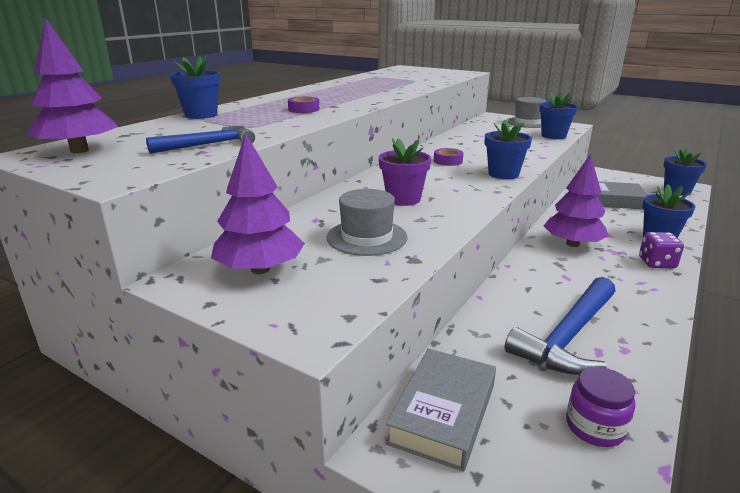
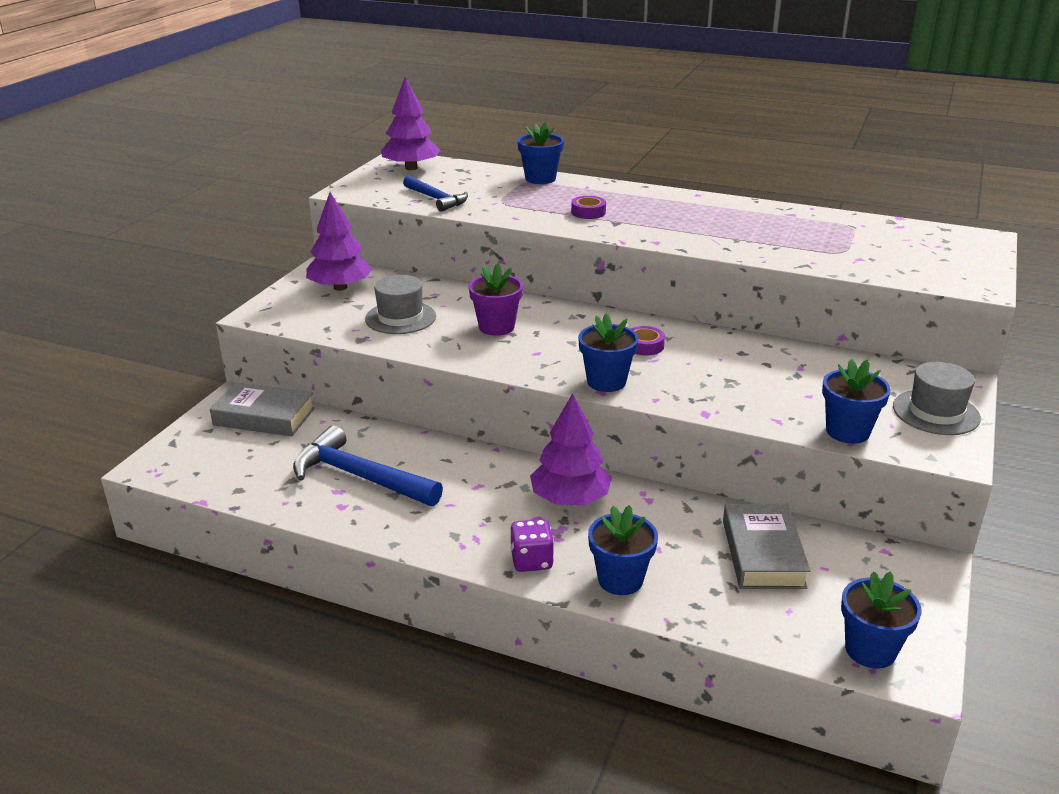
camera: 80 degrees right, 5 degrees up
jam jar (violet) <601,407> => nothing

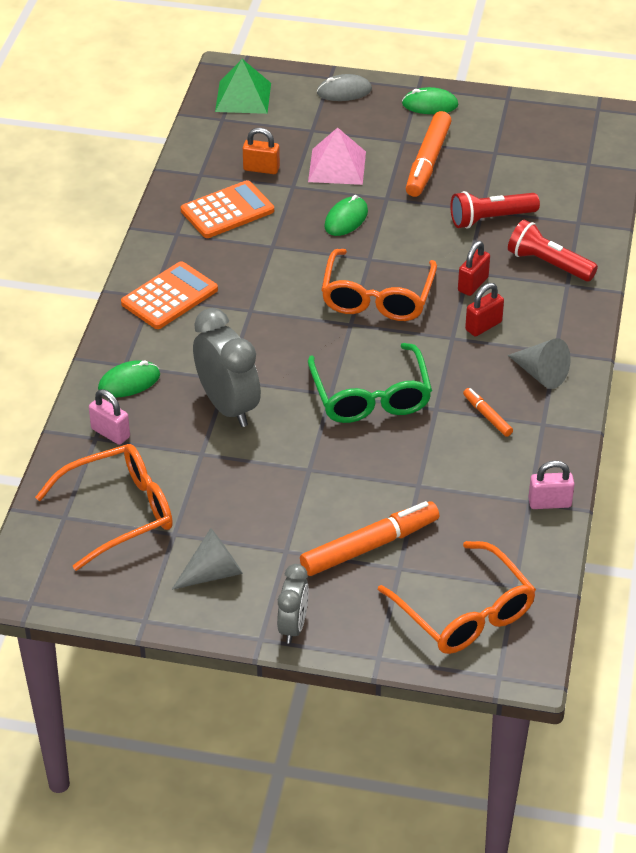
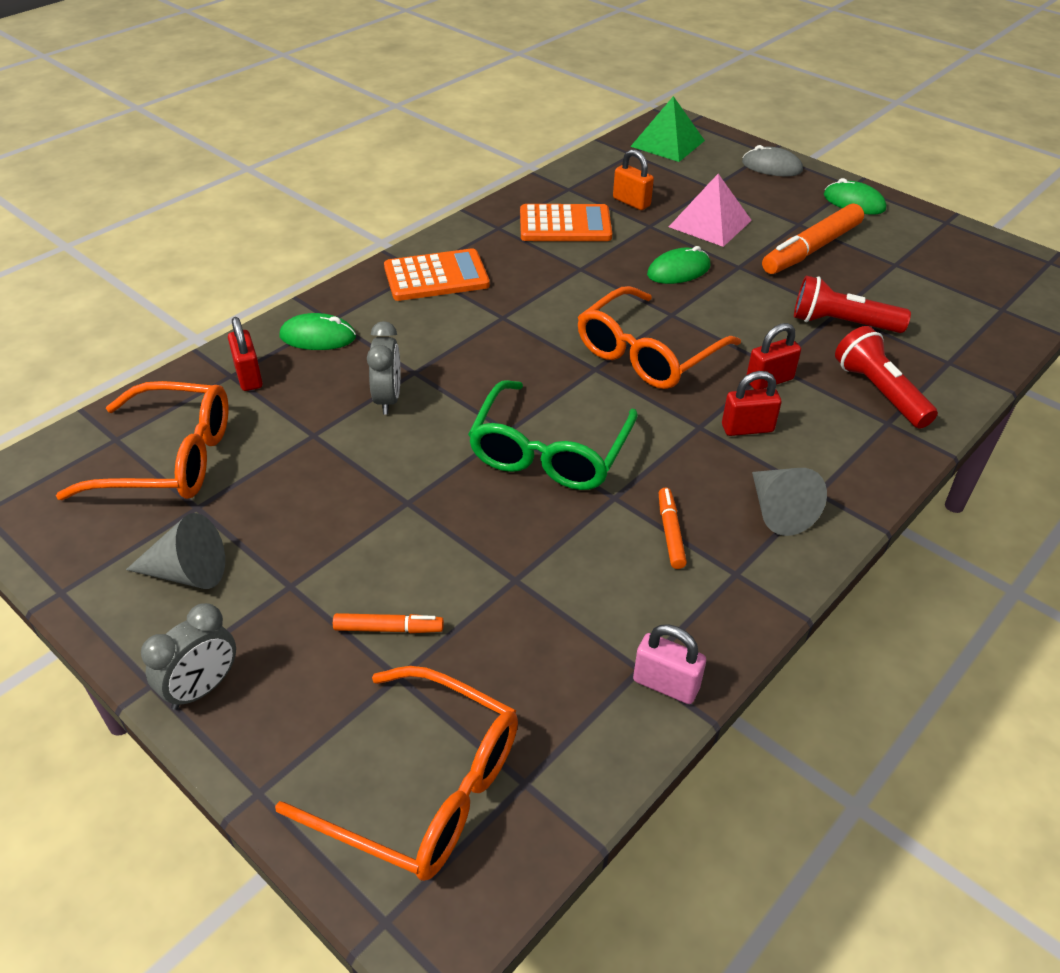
camera: 30 degrees right, 0 degrees up
small lock (rose-pink) <109,417> => small lock (scarlet) <245,354>
glasses (orange) <457,597> => glasses (orange) <396,773>, 60 degrees counterclockwise
alarm clock (gray) <227,367> => alarm clock (gray) <383,368>, x0.59
marker pen (orange) <369,538> => marker pen (orange) <388,623>, x0.50

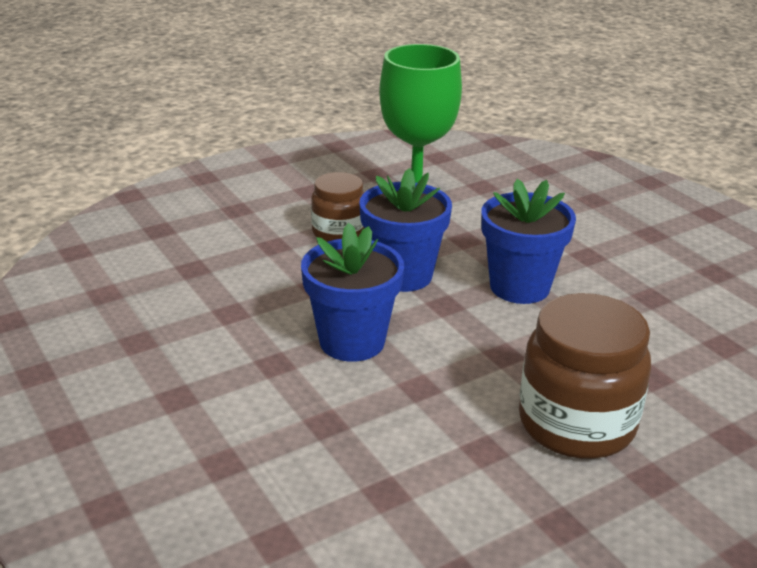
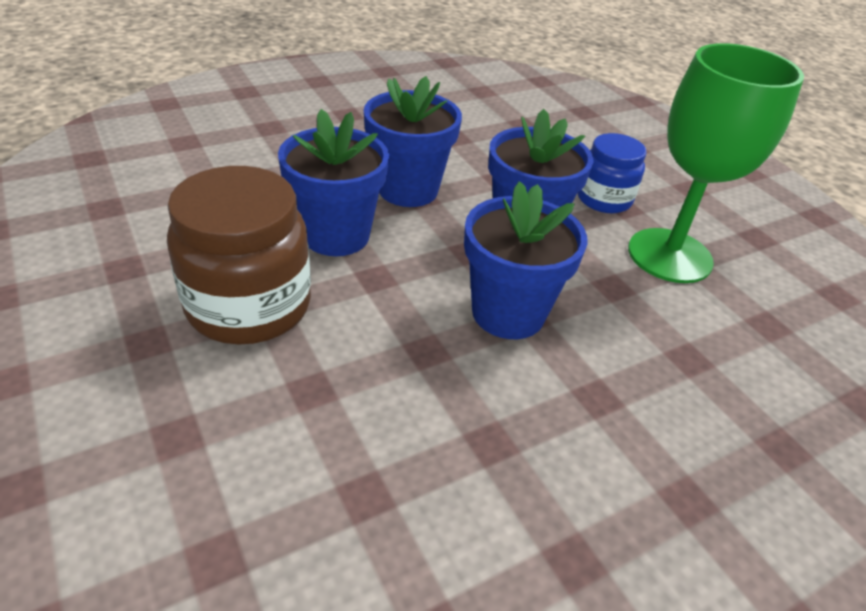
camera: 90 degrees right, 10 degrees up
nothing => potted plant (royal blue) <333,182>
jam jar (russet) <337,207> => jam jar (royal blue) <612,173>

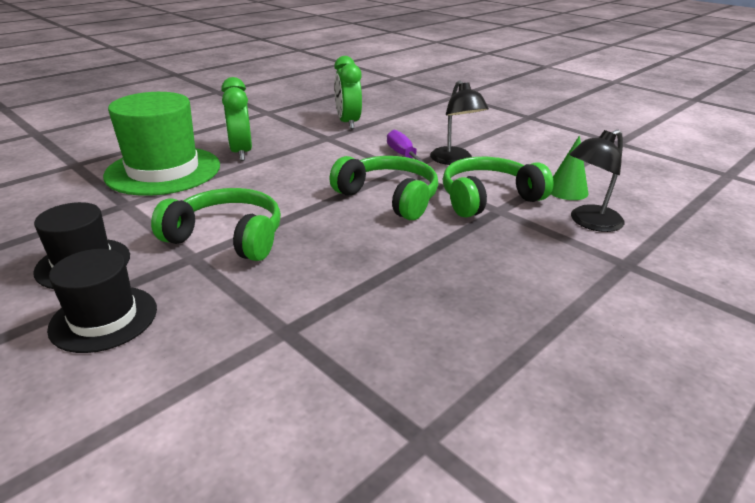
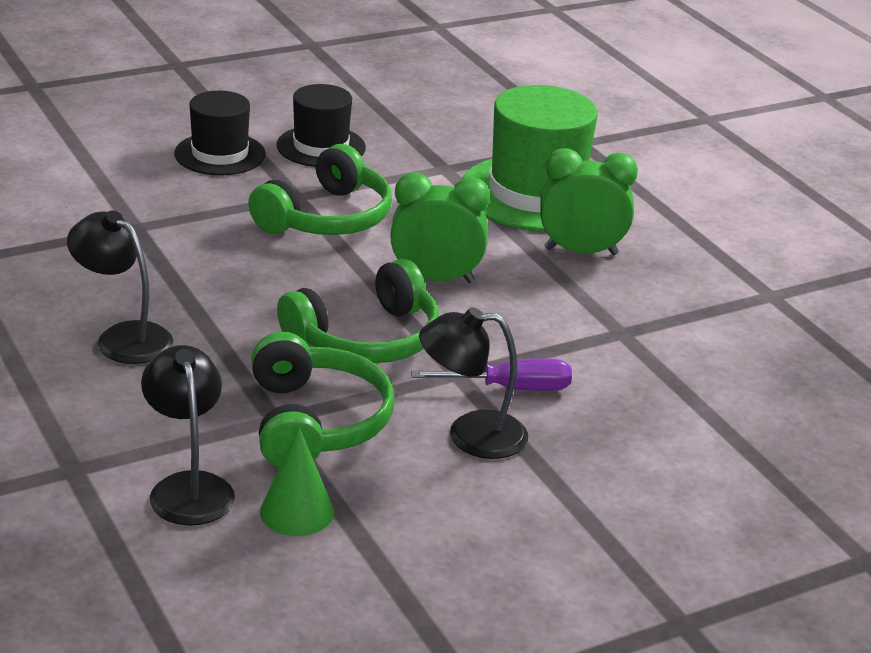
camera: 105 degrees right, 0 degrees up
nothing => lamp (jet-black) <120,287>
alarm clock (green) <348,92> => alarm clock (green) <440,227>, move

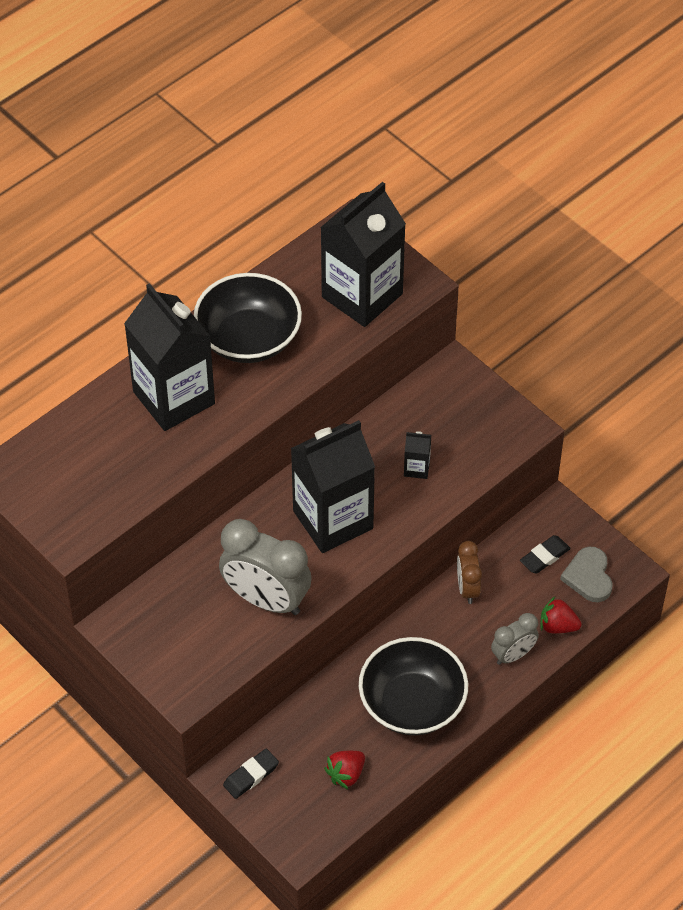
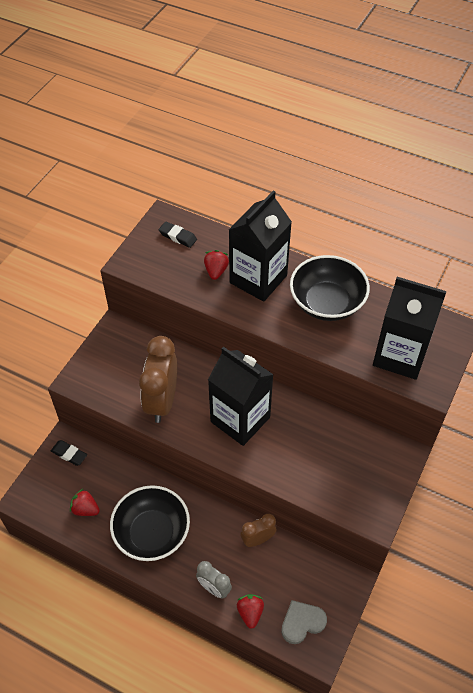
camera: 70 degrees right, 0 degrees up
juice carton (jet-black) <417,455> => nothing
nothing => berry (scarlet) <216,265>
eraser (jet-black) <545,554> => eraser (jet-black) <178,235>, move
alarm clock (gray) <265,567> => alarm clock (russet) <158,379>

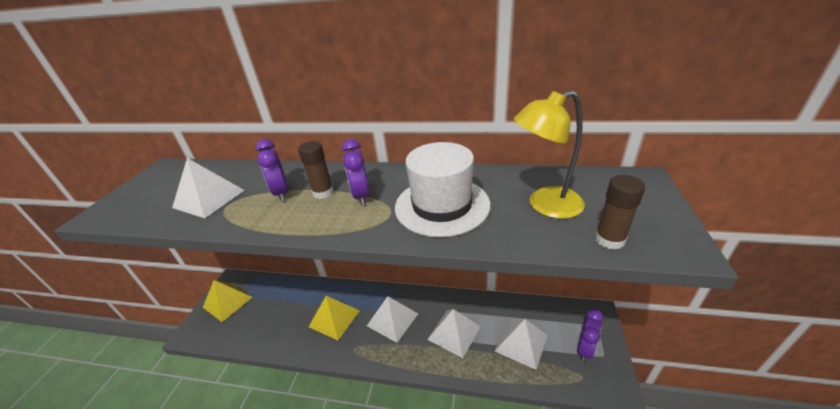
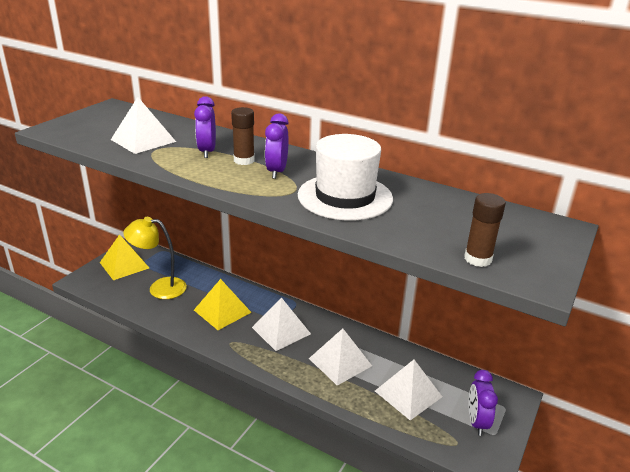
camera: 15 degrees right, 5 degrees down
lamp (golden) <549,154> => lamp (golden) <155,258>, move
alarm clock (violet) <590,335> => alarm clock (violet) <483,403>, 135 degrees clockwise

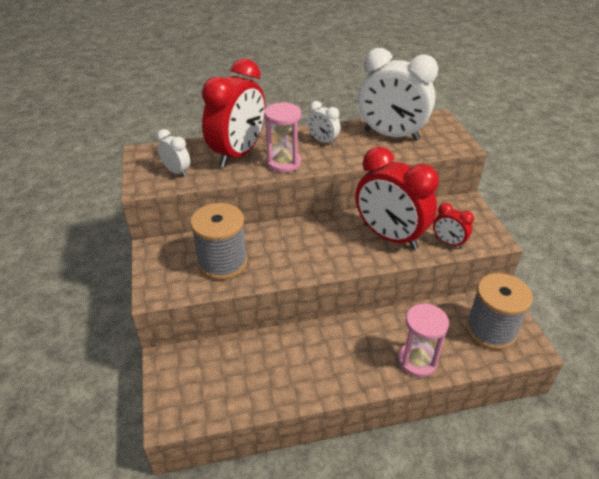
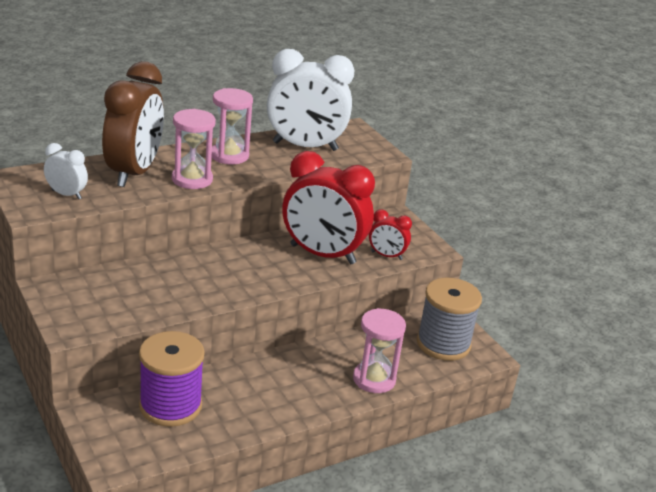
camera: 20 degrees left, 10 degrees down
bobbin (gray) <219,241> => nothing
nothing => bobbin (violet) <172,379>
alarm clock (white) <324,123> => sand timer (rose-pink) <232,126>
alarm clock (scarlet) <233,113> => alarm clock (russet) <133,124>

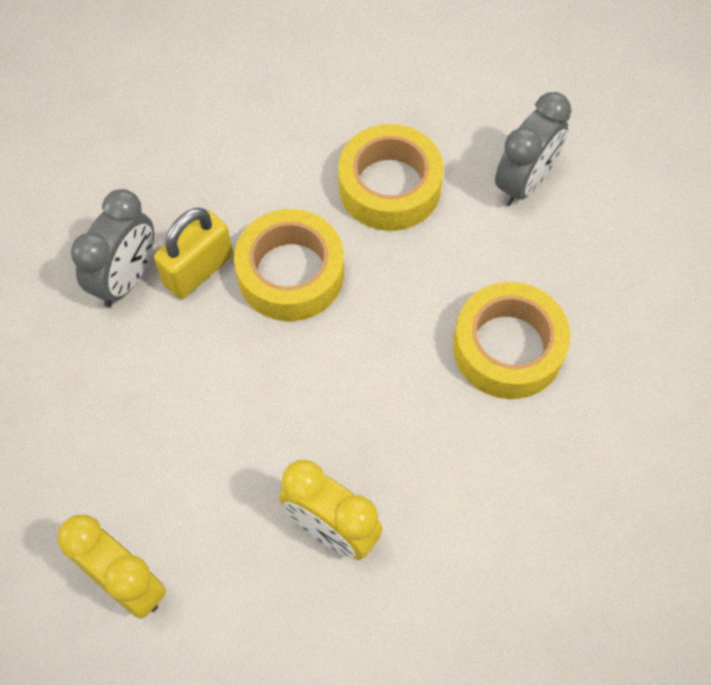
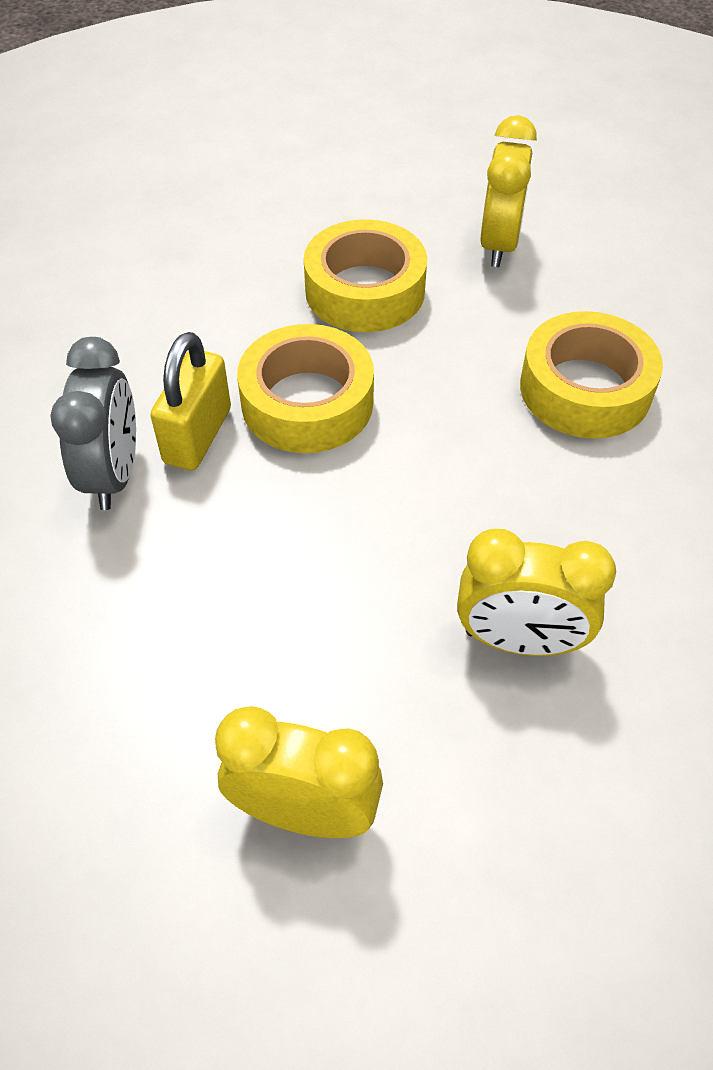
camera: 25 degrees left, 10 degrees down
alarm clock (gray) <533,149> => alarm clock (golden) <508,191>

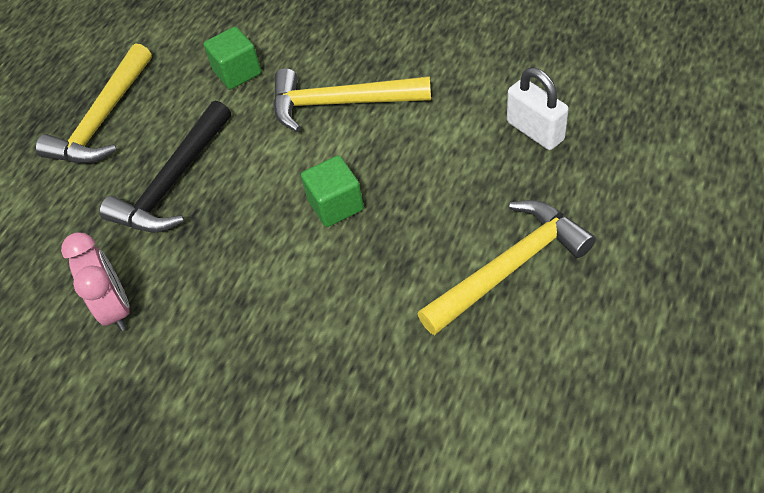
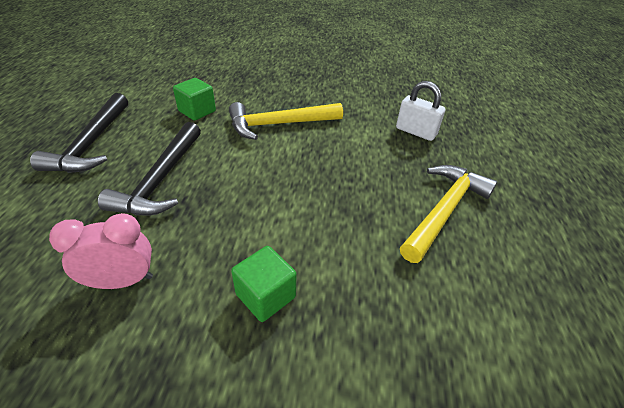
camera: 25 degrees left, 10 degrees down
cube (green) <332,191> => cube (green) <263,284>, move
hammer (golden) <94,103> => hammer (jet-black) <79,133>
alarm clock (rose-pink) <95,281> => alarm clock (rose-pink) <101,251>, 60 degrees counterclockwise

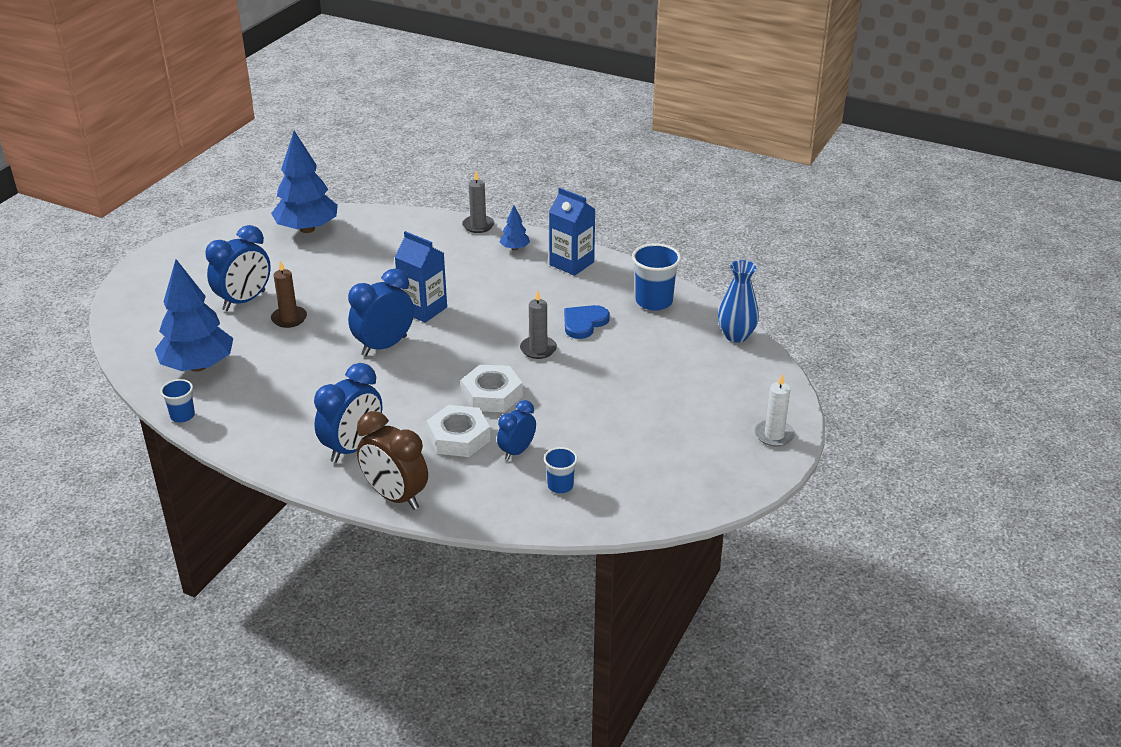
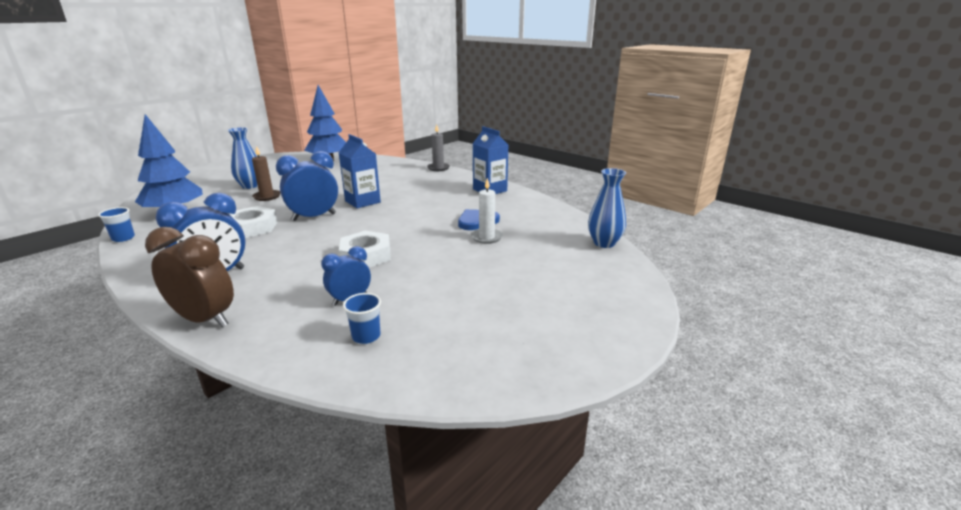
camera: 15 degrees right, 10 degrees down
fir tree (royal blue) <515,227> => nothing
pillar candle (gray) <538,324> => nothing
tumbler (royal blue) <656,277> => nothing
nut (white) <458,431> => nut (white) <253,222>, move
pillar candle (white) <774,410> => pillar candle (white) <487,211>, move
alarm clock (royal blue) <238,268> => vase (royal blue) <243,158>
alarm clock (russet) <392,460> => alarm clock (russet) <189,277>, 150 degrees clockwise

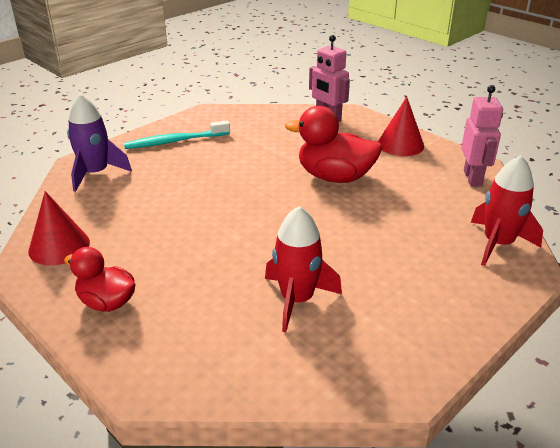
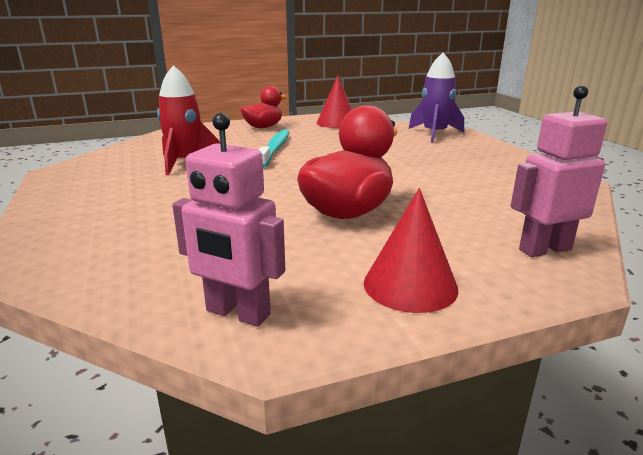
camera: 115 degrees right, 10 degrees down
spaceship (scarlet) <507,210> => nothing
toothbrush (teal) <177,134> => toothbrush (teal) <274,148>, move

